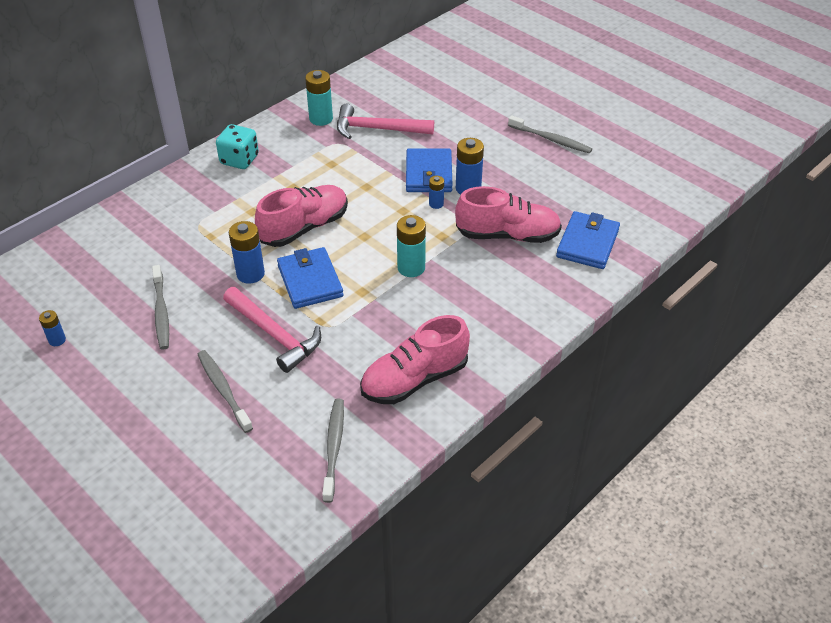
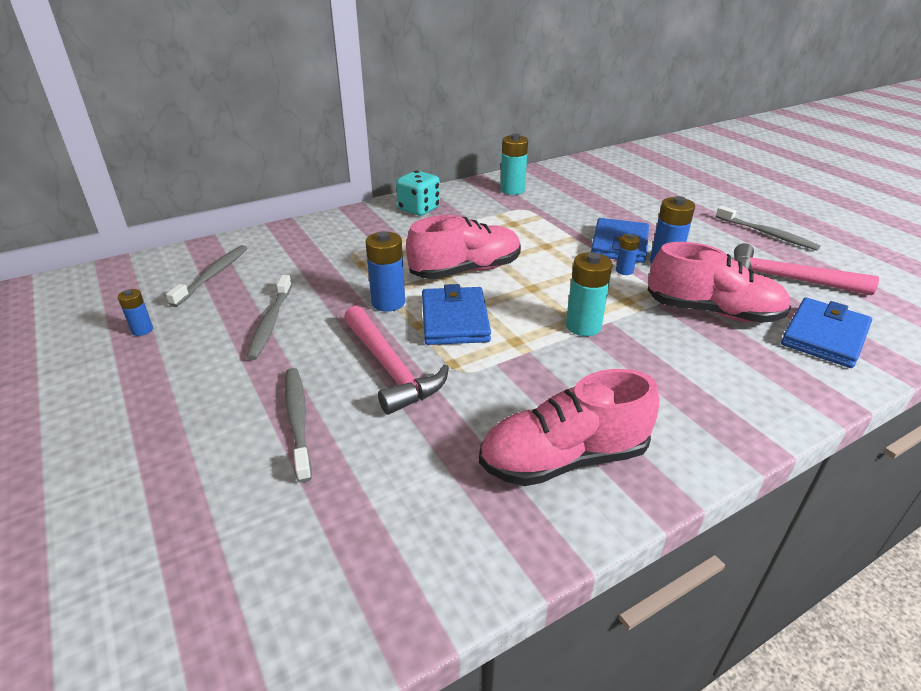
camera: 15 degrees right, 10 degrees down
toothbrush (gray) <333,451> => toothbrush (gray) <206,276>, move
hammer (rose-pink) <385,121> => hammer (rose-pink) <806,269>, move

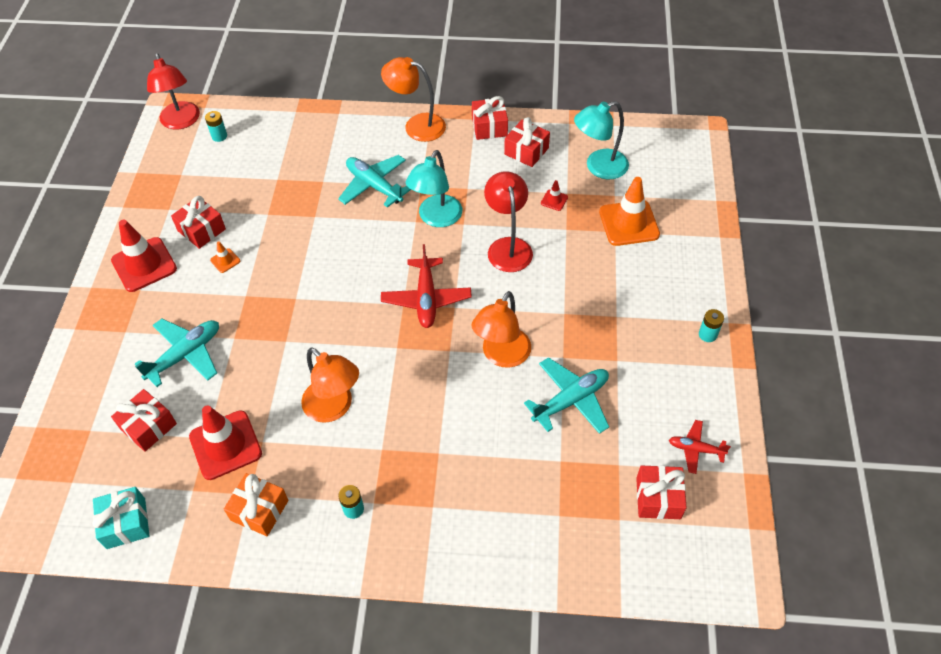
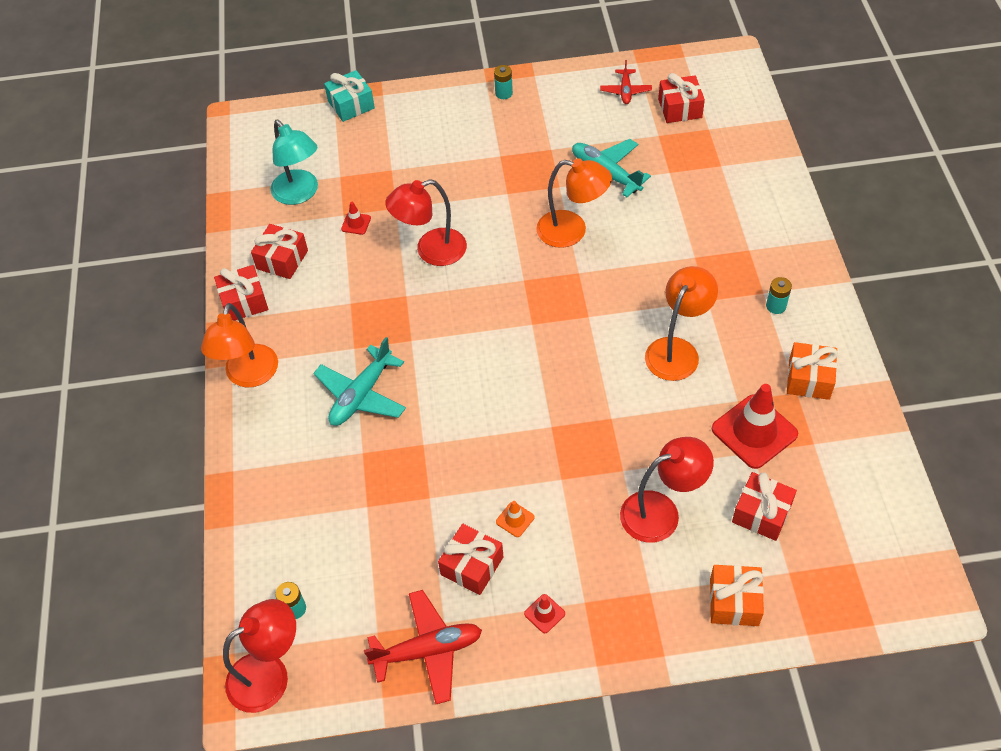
camera: 100 degrees left, 0 degrees up
lamp (teal) <434,188> => nothing
road cone (orange) <629,211> => nothing
nothing => present (orange) <737,595>
present (teal) <121,518> => present (teal) <349,96>, move
plane (scarlet) <426,286> => plane (scarlet) <423,647>, move
plane (teal) <177,353> => lamp (scarlet) <667,490>
road cone (scarlet) <144,256> => road cone (scarlet) <544,613>, x0.44

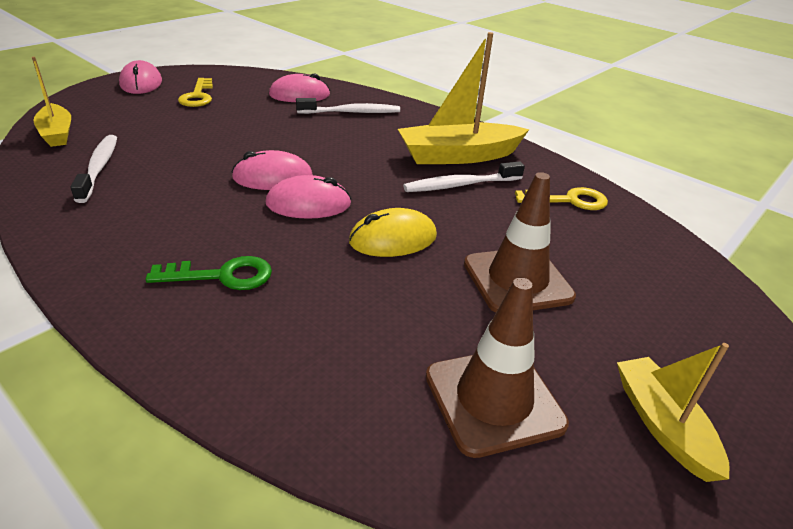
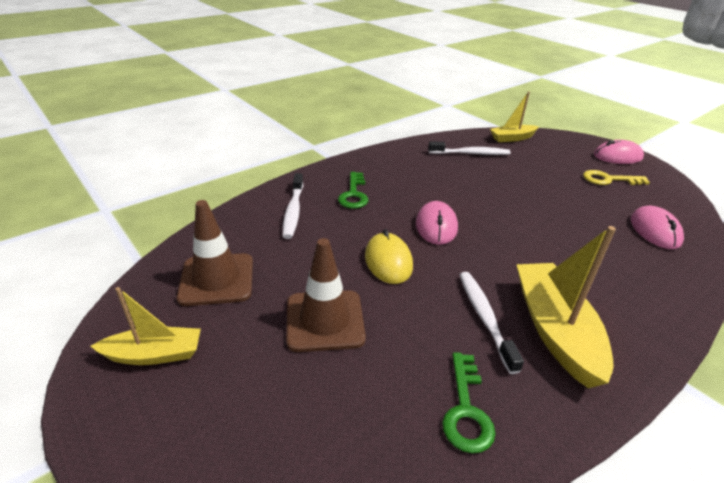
camera: 100 degrees right, 0 degrees up
computer mouse (rose-pink) <272,170> => nothing
toothbrush (white) <348,106> => toothbrush (white) <293,206>, move
key (golden) <561,198> => key (green) <469,402>

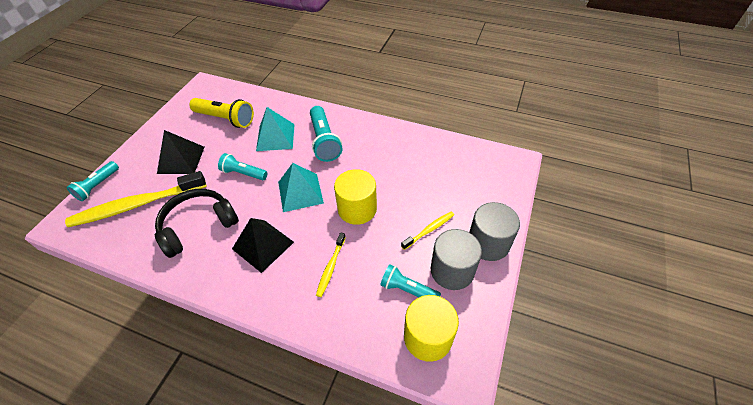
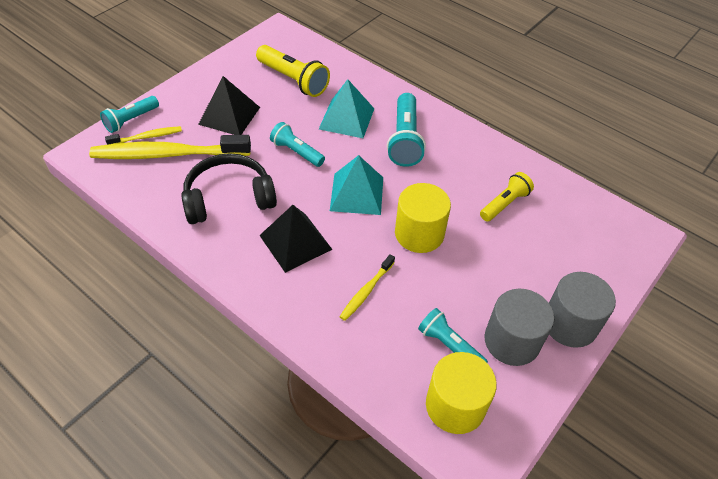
camera: 15 degrees right, 0 degrees up
nothing => flashlight (golden) <507,197>
toothbrush (golden) <427,231> => toothbrush (golden) <143,135>, move

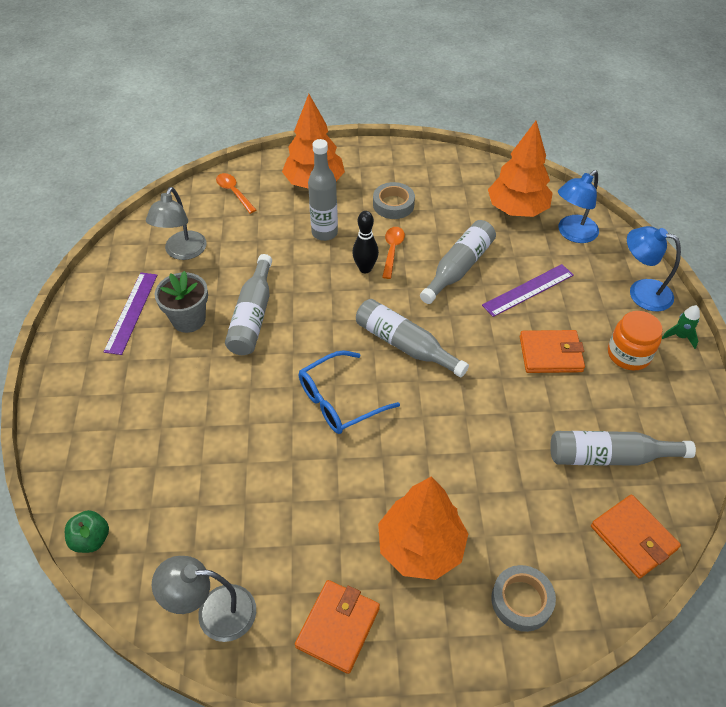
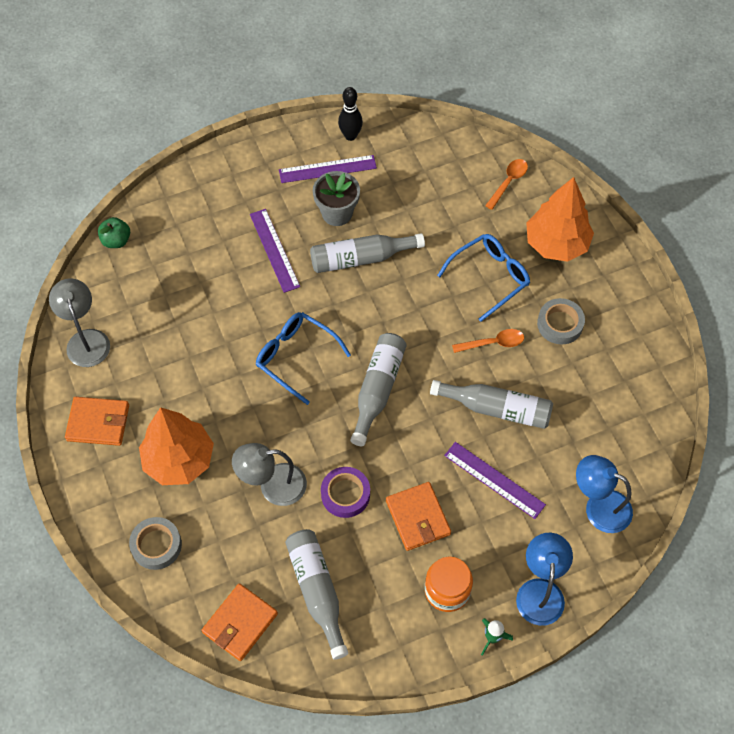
camera: 70 degrees right, 10 degrees up
fir tree (orange) <520,169> => nothing
nothing => straightedge (violet) <275,251>
nothing => roll of tape (violet) <345,492>
lamp (gray) <176,223> => lamp (gray) <269,474>, move
tenpin (jet-black) <365,242> => tenpin (jet-black) <350,114>, move
drink bottle (gray) <323,190> => glasses (royal blue) <483,278>

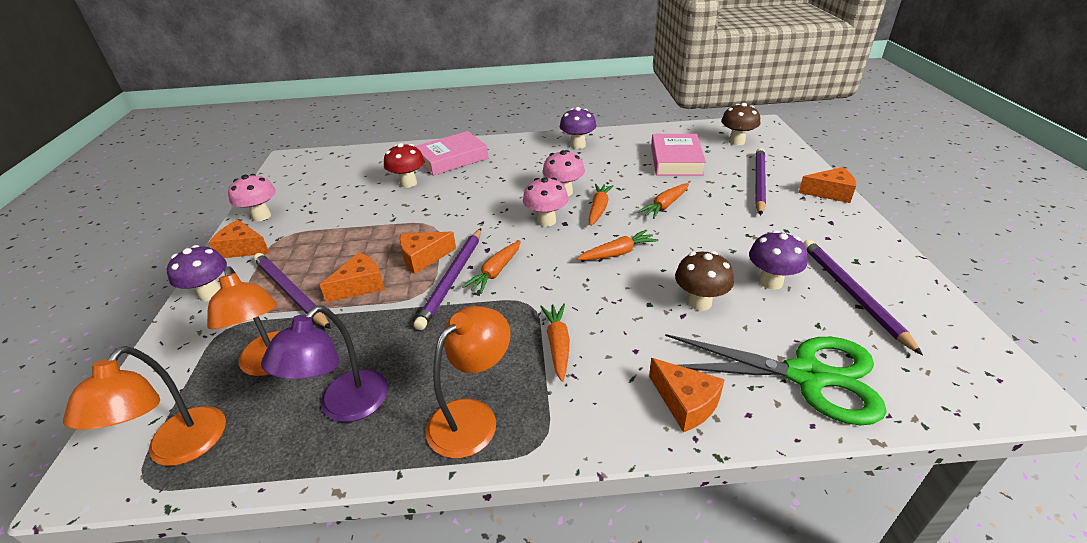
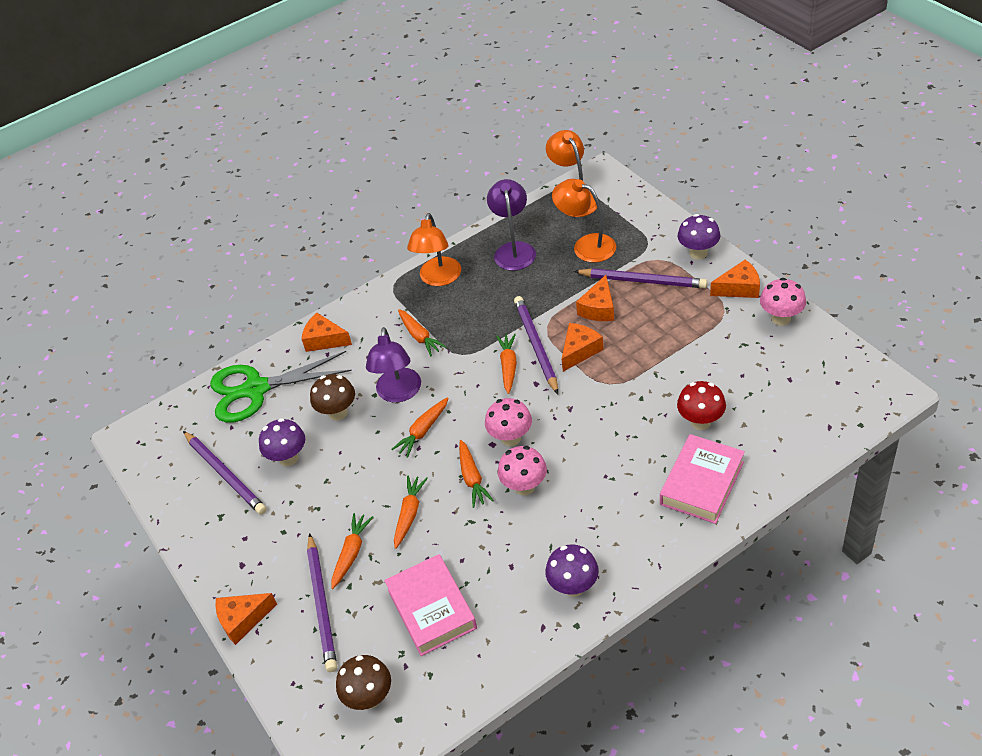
camera: 155 degrees right, 10 degrees up
nothing => toy carrot (orange) <352,551>
nothing => lamp (violet) <393,365>

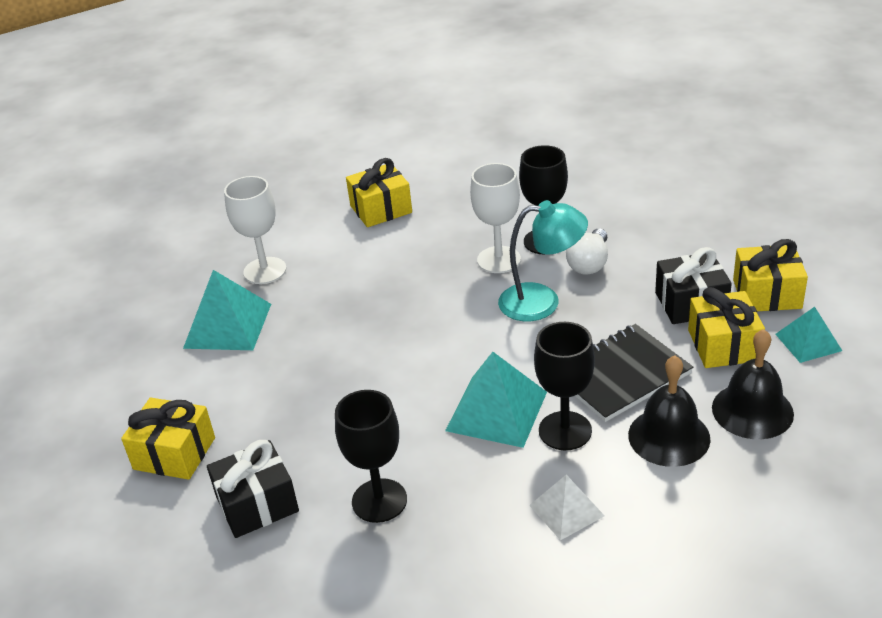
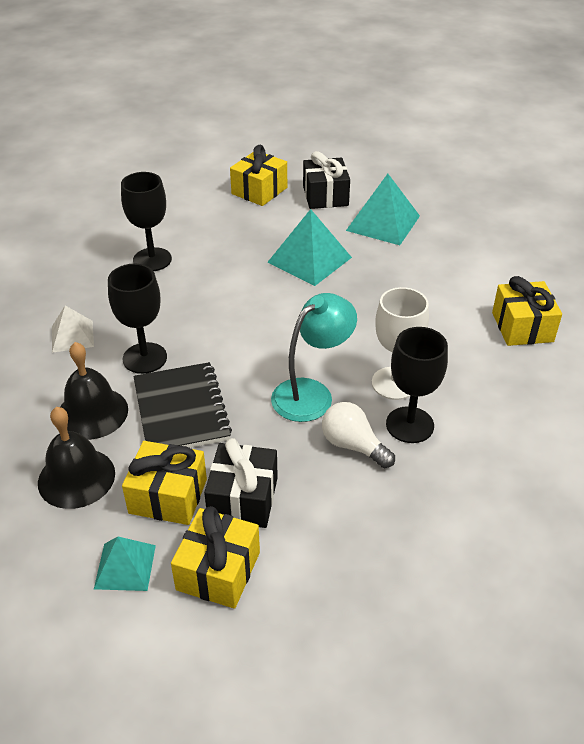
camera: 105 degrees right, 5 degrees up
chalice (white) <255,230> => nothing
present (jet-black) <253,489> => present (jet-black) <326,180>, move
pyramid shape (teal) <496,400> => pyramid shape (teal) <309,247>, move
lamp (teal) <543,260> => lamp (teal) <314,357>, 150 degrees counterclockwise

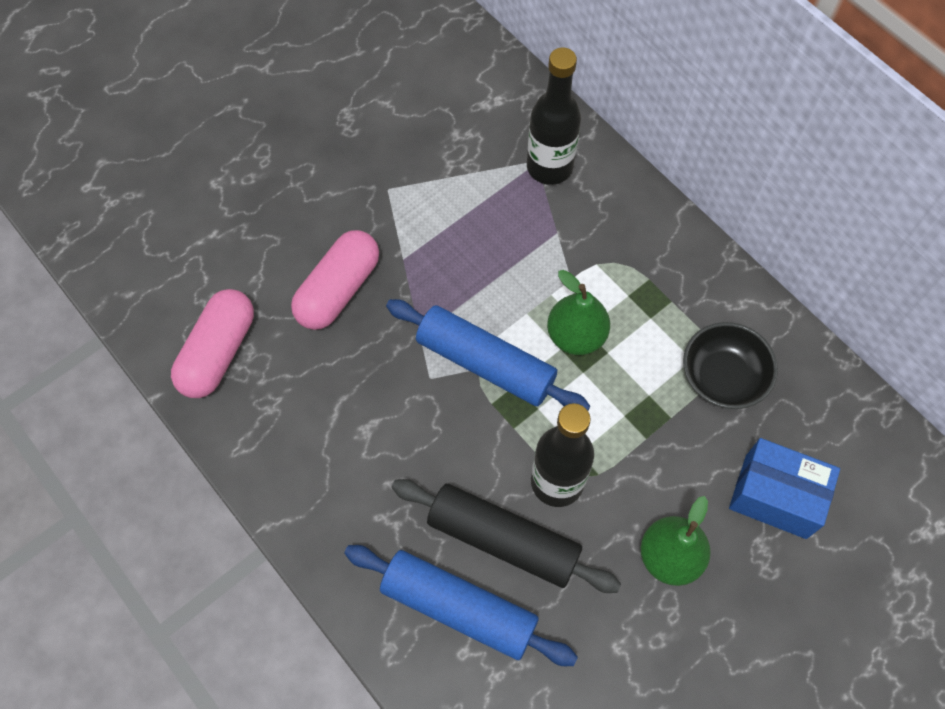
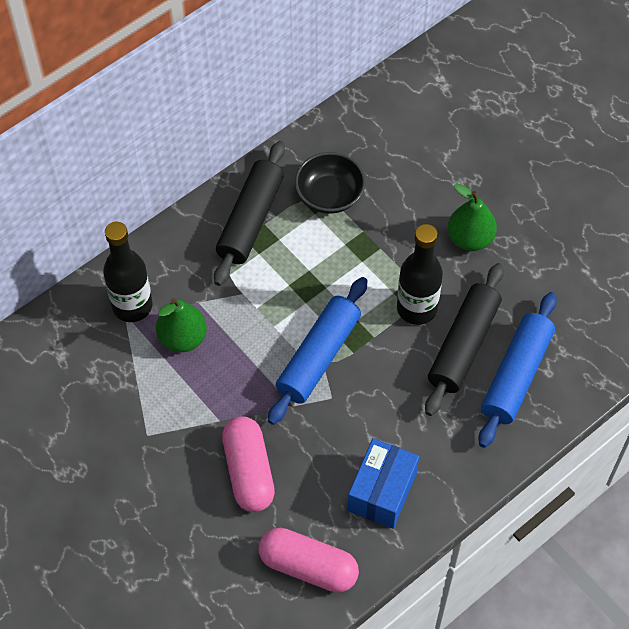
camera: 90 degrees left, 5 degrees down
nothing => pastry roller (jet-black) <249,213>
pear (green) <578,312> => pear (green) <181,325>, move
package (royal blue) <784,488> => package (royal blue) <383,483>, move
pill (rose-pink) <335,280> => pill (rose-pink) <248,464>, 45 degrees clockwise

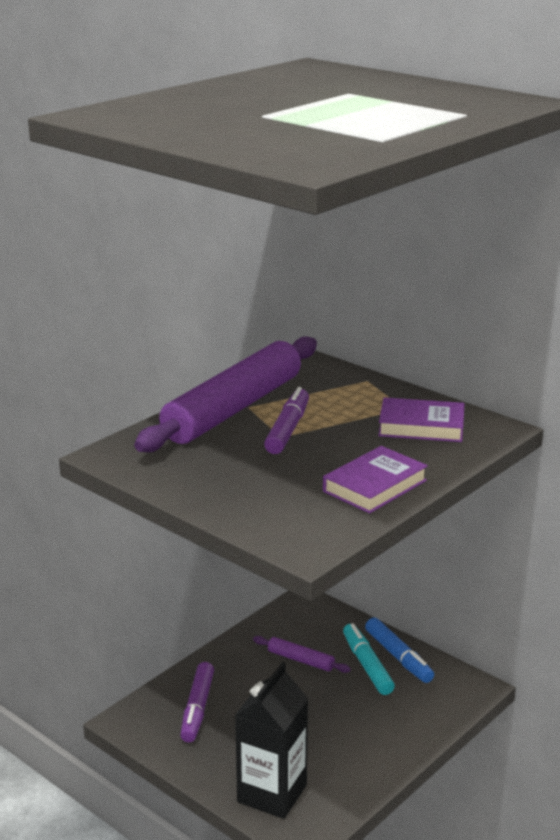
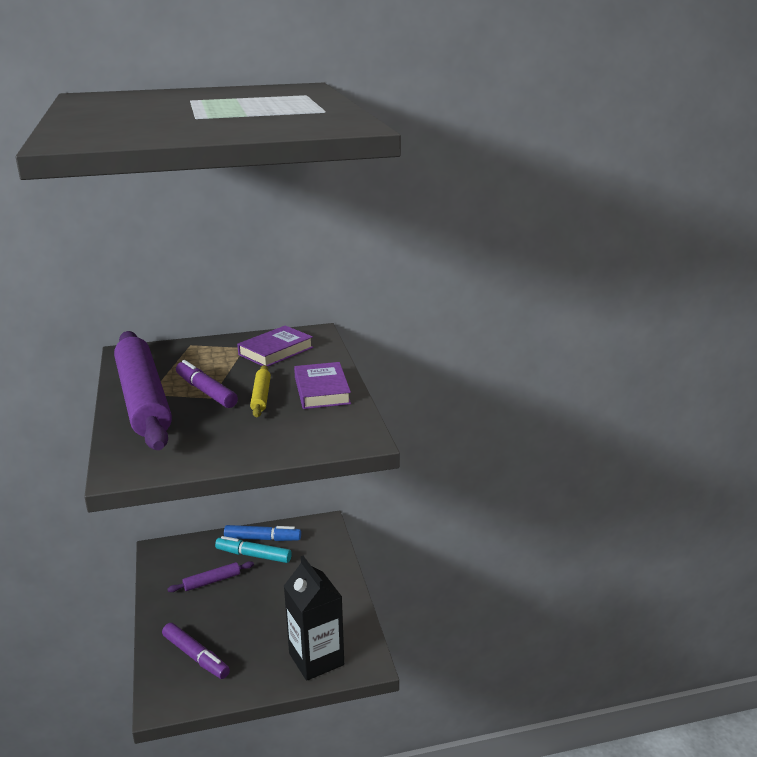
camera: 55 degrees left, 0 degrees up
nothing => pastry roller (golden) <260,391>

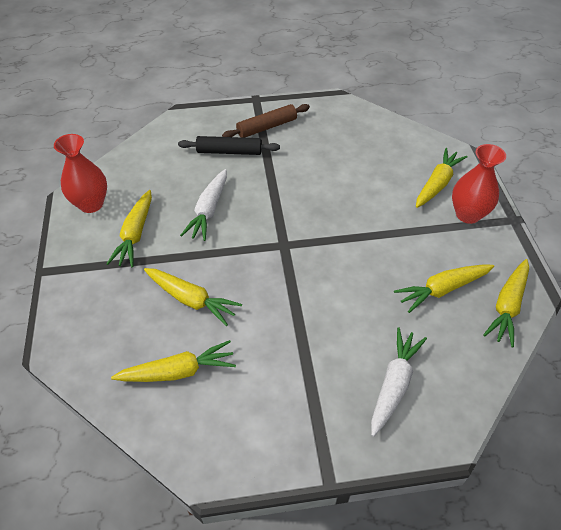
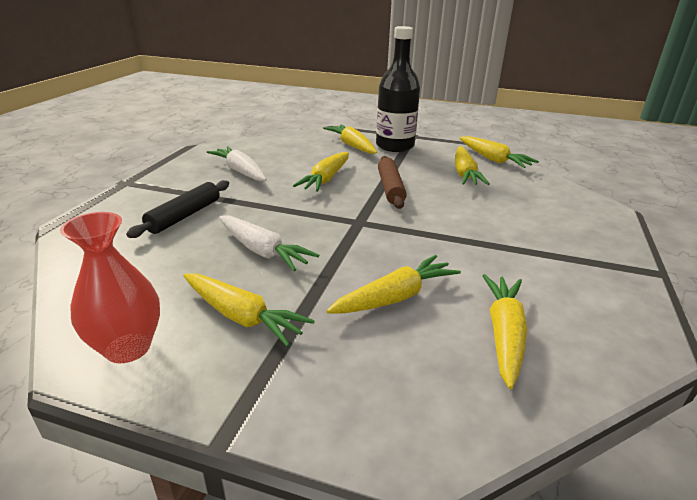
camera: 65 degrees left, 20 degrees down
nothing => toy carrot (golden) <321,172>
pastry roller (russet) <266,121> => pastry roller (russet) <392,182>, move
toy carrot (white) <399,382> => toy carrot (white) <237,163>, move
vase (scarlet) <479,184> => drink bottle (jet-black) <398,89>

